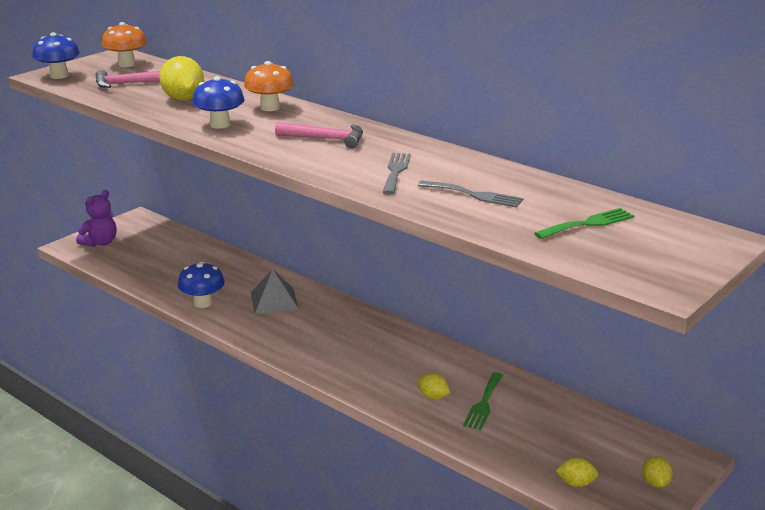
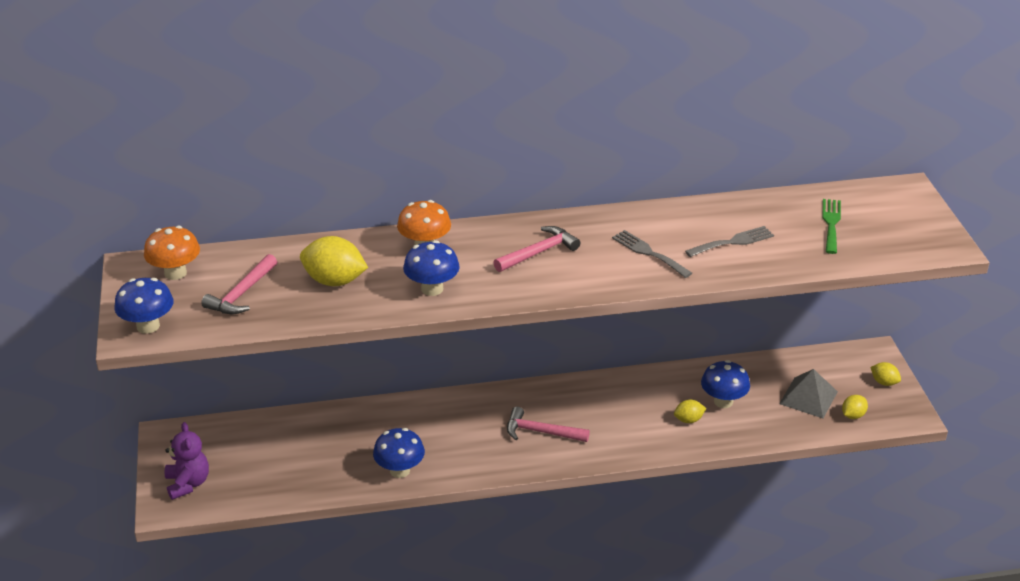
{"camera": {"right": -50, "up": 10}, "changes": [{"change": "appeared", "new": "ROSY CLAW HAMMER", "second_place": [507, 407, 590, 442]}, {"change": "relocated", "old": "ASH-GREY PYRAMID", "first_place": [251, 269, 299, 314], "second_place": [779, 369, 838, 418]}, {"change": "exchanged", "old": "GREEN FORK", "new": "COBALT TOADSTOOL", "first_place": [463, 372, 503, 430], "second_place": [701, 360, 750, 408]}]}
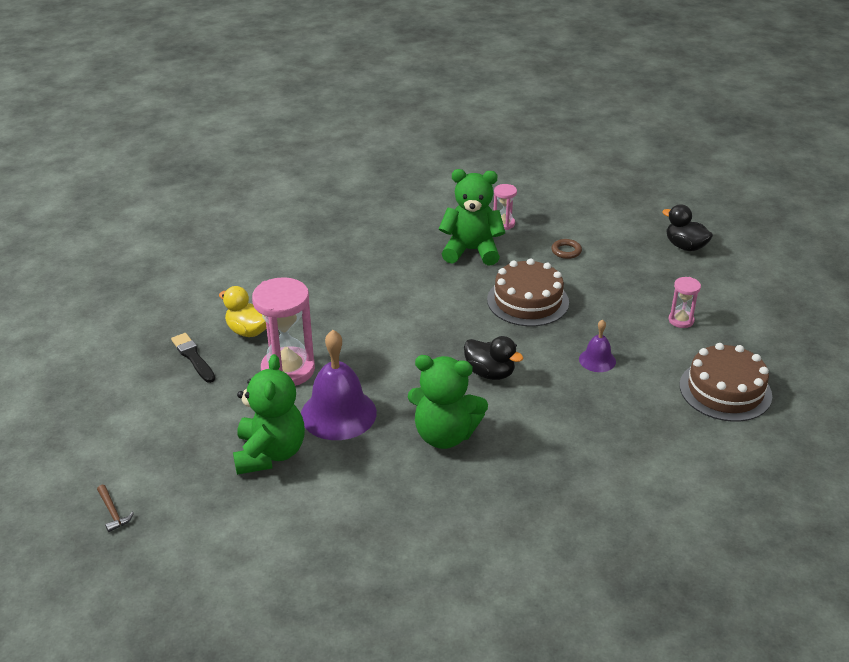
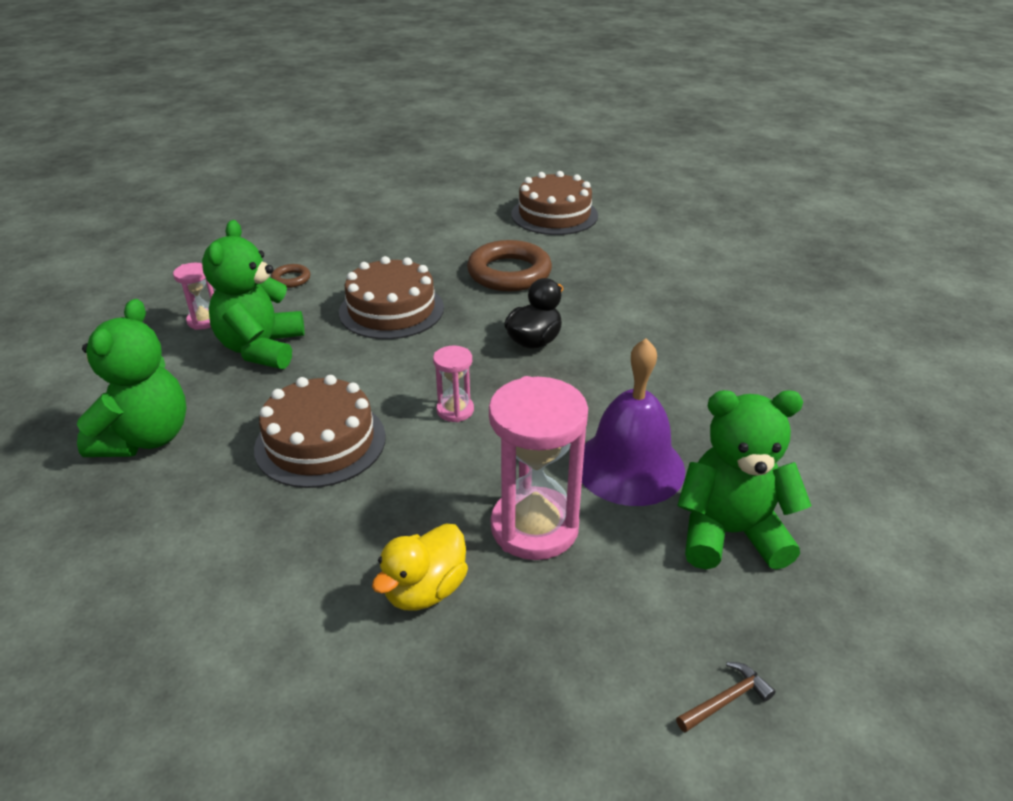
{"camera": {"right": -90, "up": 0}, "changes": [{"change": "missing", "old": "EBONY BRUSH", "first_place": [171, 333, 215, 383]}, {"change": "missing", "old": "EBONY DUCK", "first_place": [662, 204, 713, 251]}, {"change": "appeared", "new": "RUSSET GATEAU", "second_place": [254, 375, 386, 488]}, {"change": "relocated", "old": "RUSSET CLAW HAMMER", "first_place": [97, 485, 134, 532], "second_place": [676, 662, 776, 733]}, {"change": "relocated", "old": "GREEN STUFFED BEAR", "first_place": [408, 355, 488, 449], "second_place": [77, 299, 186, 457]}, {"change": "relocated", "old": "ROSY SANDGLASS", "first_place": [669, 277, 701, 328], "second_place": [433, 346, 474, 422]}, {"change": "exchanged", "old": "ROYAL PURPLE BELL", "new": "RUSSET TORUS", "first_place": [579, 319, 616, 372], "second_place": [467, 240, 552, 291]}]}
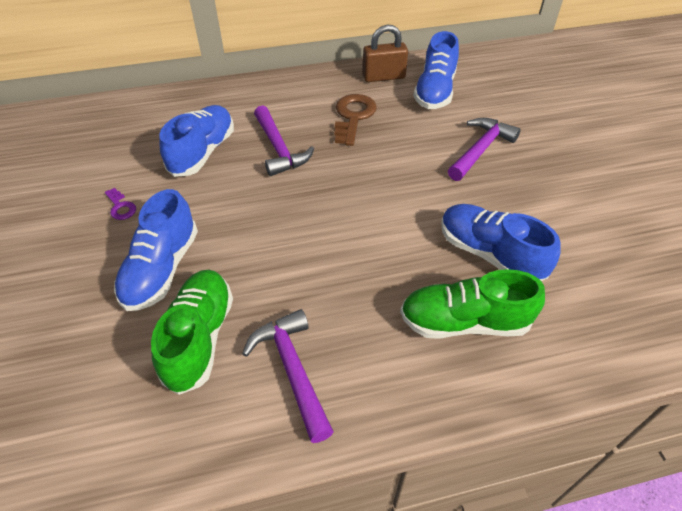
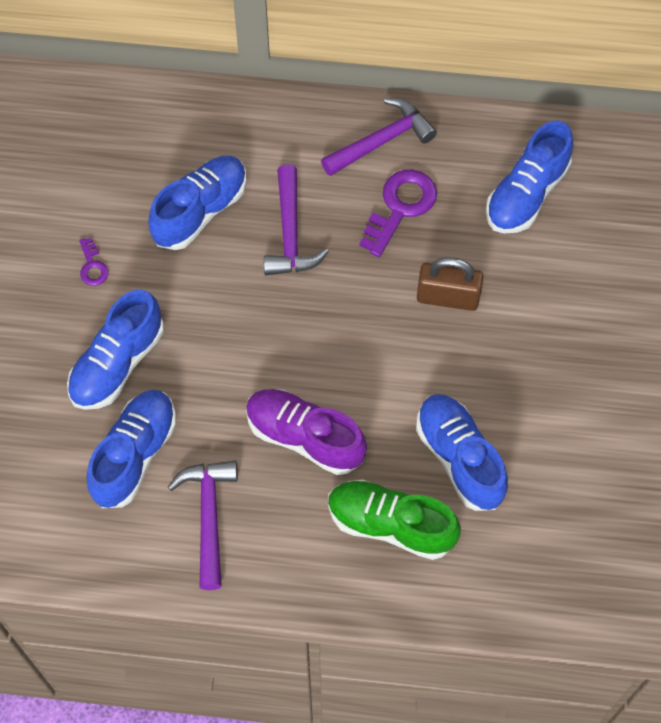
{"camera": {"right": 20, "up": 15}, "changes": [{"change": "appeared", "new": "ROYAL PURPLE LACE-UP SHOE", "second_place": [246, 389, 367, 475]}, {"change": "relocated", "old": "RUSSET PADLOCK", "first_place": [362, 24, 408, 82], "second_place": [417, 257, 483, 311]}, {"change": "relocated", "old": "ROYAL PURPLE CLAW HAMMER", "first_place": [448, 118, 521, 181], "second_place": [321, 98, 437, 176]}, {"change": "colour", "old": "GREEN LACE-UP SHOE", "new": "COBALT LACE-UP SHOE", "first_place": [151, 270, 233, 395], "second_place": [86, 390, 176, 508]}, {"change": "colour", "old": "RUSSET LATCHKEY", "new": "ROYAL PURPLE LATCHKEY", "first_place": [335, 94, 377, 146], "second_place": [359, 169, 437, 257]}]}
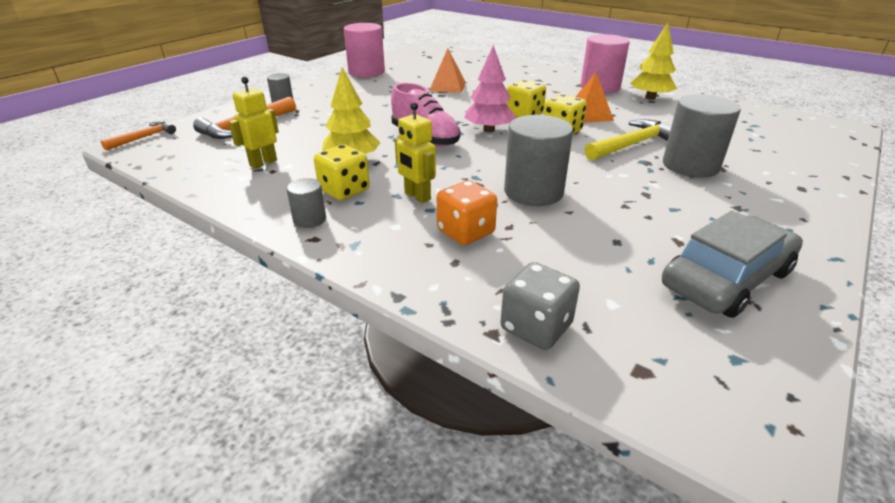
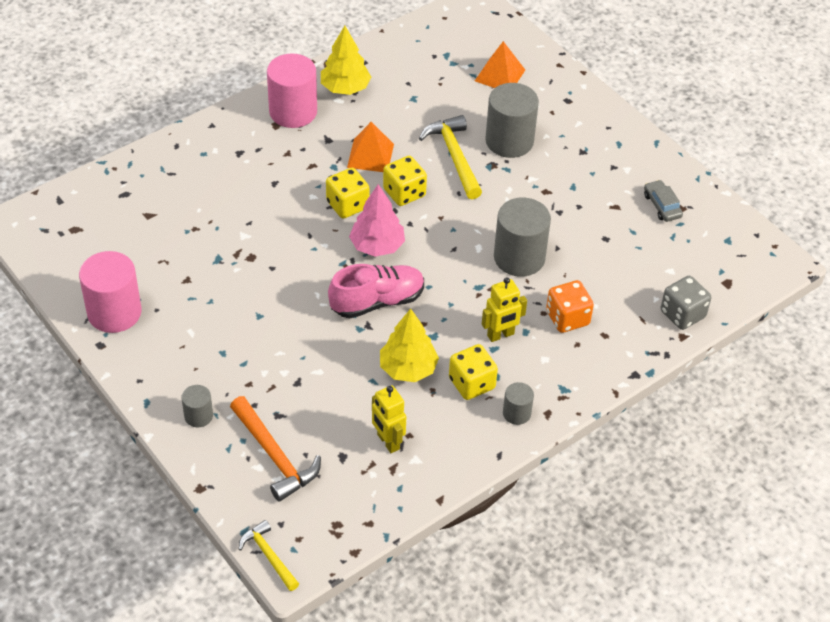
{"camera": {"right": -75, "up": 15}, "changes": [{"change": "relocated", "old": "ORANGE PYRAMID", "first_place": [429, 48, 466, 93], "second_place": [475, 41, 525, 88]}, {"change": "colour", "old": "ORANGE CLAW HAMMER", "new": "GOLDEN CLAW HAMMER", "first_place": [101, 121, 176, 151], "second_place": [239, 520, 299, 591]}, {"change": "size", "old": "ASH-GREY AUTOMOBILE", "first_place": [662, 211, 803, 318], "second_place": [644, 180, 683, 222], "factor": 0.48}]}
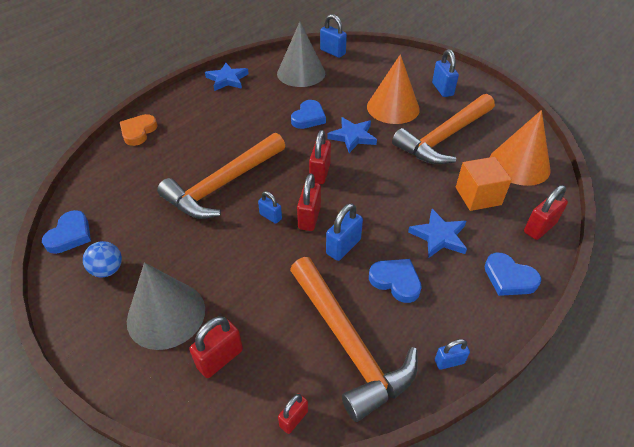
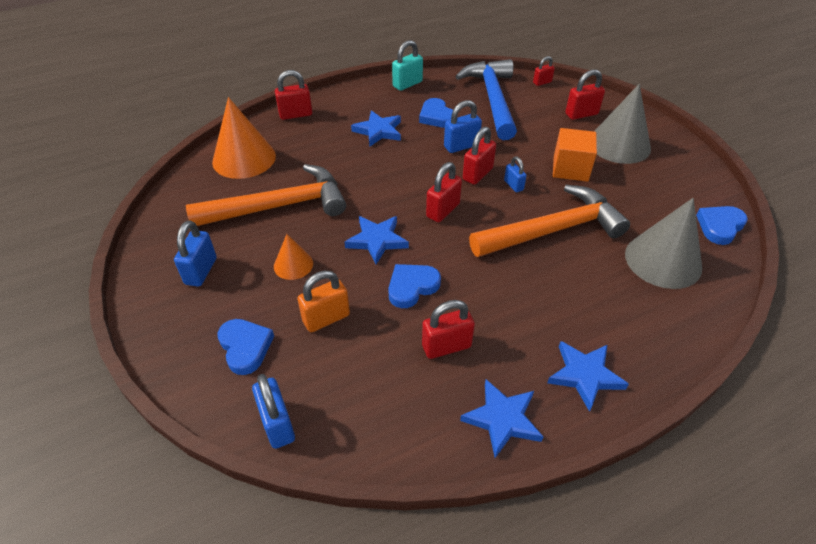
{"camera": {"right": -155, "up": 0}, "changes": [{"change": "missing", "old": "COBALT BALL", "first_place": [83, 241, 122, 277]}, {"change": "missing", "old": "ORANGE HEART", "first_place": [120, 114, 158, 146]}, {"change": "missing", "old": "COBALT PADLOCK", "first_place": [435, 339, 470, 370]}, {"change": "appeared", "new": "ORANGE PADLOCK", "second_place": [297, 271, 350, 332]}, {"change": "appeared", "new": "TEAL PADLOCK", "second_place": [392, 40, 423, 91]}, {"change": "appeared", "new": "CRIMSON PADLOCK", "second_place": [422, 300, 475, 359]}, {"change": "appeared", "new": "COBALT FIVE-POINTED STAR", "second_place": [547, 341, 629, 412]}, {"change": "relocated", "old": "ASH-GREY CONE SHAPE", "first_place": [277, 22, 325, 87], "second_place": [625, 198, 702, 289]}, {"change": "relocated", "old": "ORANGE CUBE", "first_place": [456, 157, 512, 211], "second_place": [553, 128, 597, 182]}, {"change": "relocated", "old": "COBALT HEART", "first_place": [484, 253, 541, 296], "second_place": [217, 319, 274, 375]}, {"change": "colour", "old": "ORANGE CLAW HAMMER", "new": "COBALT CLAW HAMMER", "first_place": [290, 257, 418, 422], "second_place": [455, 59, 517, 140]}, {"change": "size", "old": "ORANGE CONE SHAPE", "first_place": [367, 54, 420, 124], "second_place": [274, 234, 313, 280], "factor": 0.53}]}
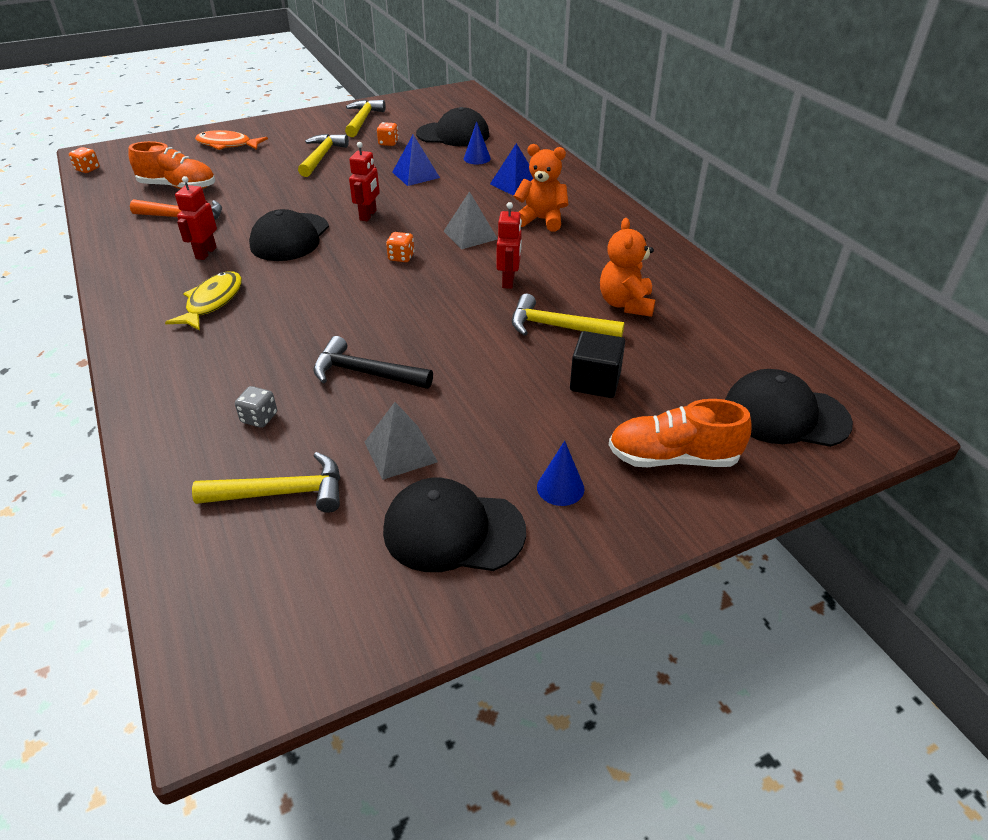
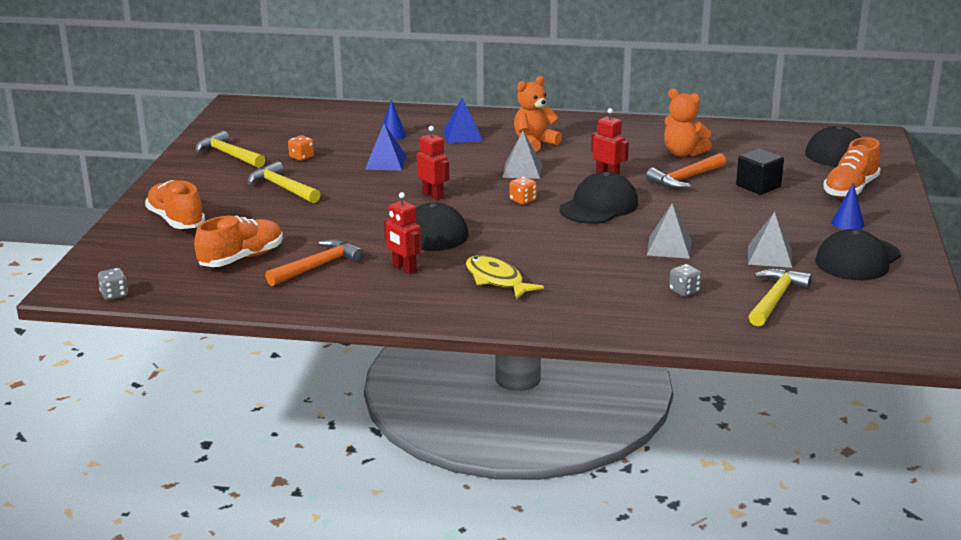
{"camera": {"right": -55, "up": -15}, "changes": [{"change": "relocated", "old": "EBONY PEAKED CAP", "first_place": [416, 107, 489, 146], "second_place": [560, 172, 638, 224]}, {"change": "exchanged", "old": "ORANGE TOY FISH", "new": "ORANGE LACE-UP SHOE", "first_place": [195, 130, 268, 150], "second_place": [145, 180, 205, 229]}, {"change": "exchanged", "old": "EBONY CLAW HAMMER", "new": "ASH-GREY PYRAMID", "first_place": [313, 336, 433, 389], "second_place": [647, 204, 691, 259]}, {"change": "colour", "old": "ORANGE GAME DIE", "new": "ASH-GREY GAME DIE", "first_place": [69, 147, 100, 173], "second_place": [98, 268, 128, 300]}, {"change": "colour", "old": "GOLDEN CLAW HAMMER", "new": "ORANGE CLAW HAMMER", "first_place": [512, 294, 625, 337], "second_place": [646, 153, 726, 189]}]}
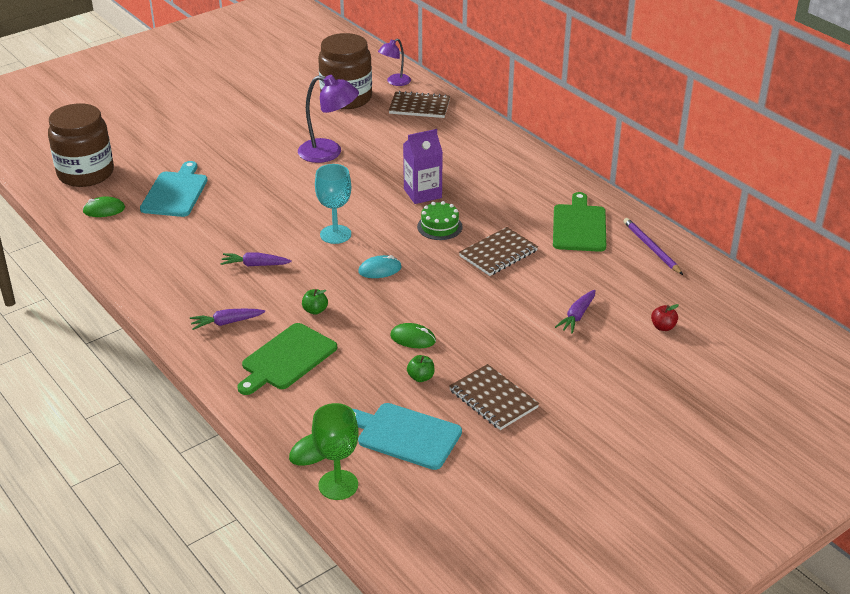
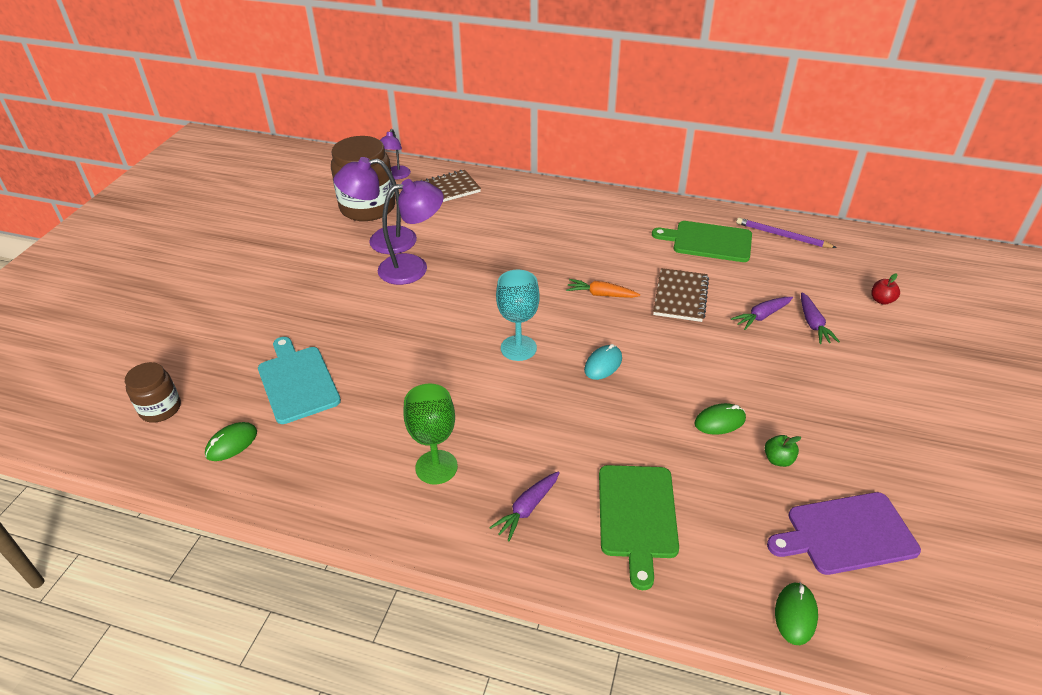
{"camera": {"right": -35, "up": 5}, "changes": [{"change": "missing", "old": "GREEN TOY APPLE", "first_place": [302, 289, 328, 315]}, {"change": "missing", "old": "ROYAL PURPLE CARTON", "first_place": [403, 129, 443, 204]}, {"change": "missing", "old": "RUSSET EXERCISE BOOK", "first_place": [449, 364, 539, 430]}, {"change": "appeared", "new": "ROYAL PURPLE READING LAMP", "second_place": [333, 157, 417, 254]}, {"change": "relocated", "old": "ROYAL PURPLE ROOT VEGETABLE", "first_place": [220, 252, 292, 266], "second_place": [731, 297, 793, 330]}, {"change": "relocated", "old": "GREEN CHALICE", "first_place": [312, 403, 359, 500], "second_place": [404, 384, 458, 485]}, {"change": "exchanged", "old": "GREEN GATEAU", "new": "ORANGE ROOT VEGETABLE", "first_place": [417, 201, 463, 240], "second_place": [566, 279, 640, 298]}, {"change": "colour", "old": "TEAL CHOPPING BOARD", "new": "ROYAL PURPLE CHOPPING BOARD", "first_place": [352, 403, 462, 470], "second_place": [767, 492, 921, 575]}, {"change": "spun", "old": "GREEN CHOPPING BOARD", "first_place": [553, 192, 606, 252], "second_place": [652, 221, 752, 262], "degrees": -45}, {"change": "size", "old": "RUSSET JAM JAR", "first_place": [48, 103, 114, 187], "second_place": [125, 362, 181, 423], "factor": 0.55}]}
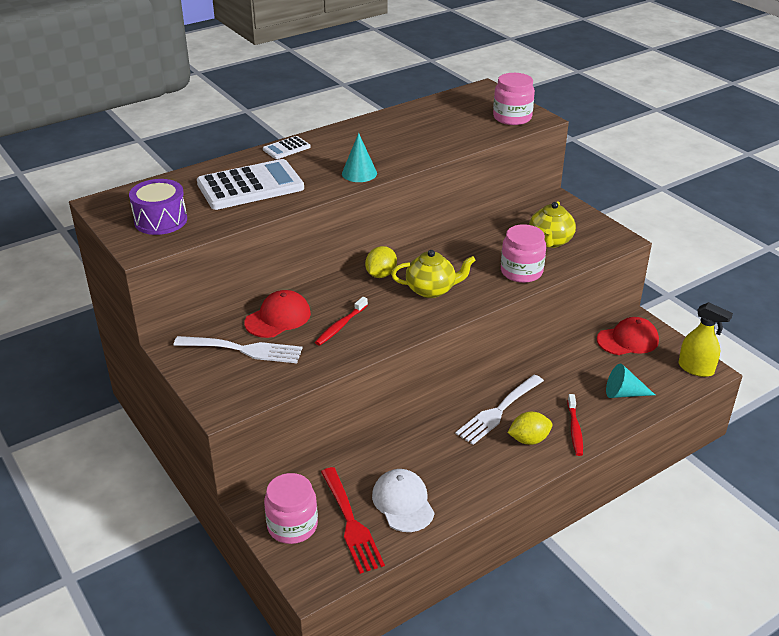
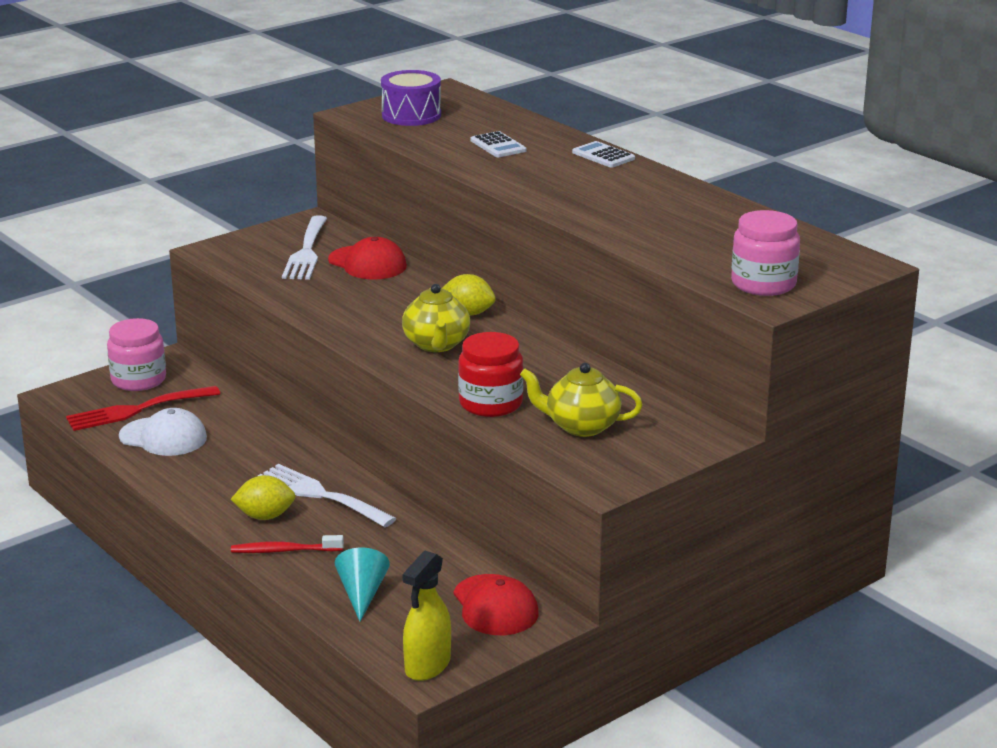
{"camera": {"right": 85, "up": -10}, "changes": [{"change": "missing", "old": "CRIMSON DENTAL BRUSH", "first_place": [315, 297, 368, 346]}, {"change": "missing", "old": "TEAL CONE SHAPE", "first_place": [342, 133, 377, 182]}, {"change": "colour", "old": "ROSY JAM JAR", "new": "CRIMSON JAM JAR", "first_place": [501, 224, 546, 283], "second_place": [458, 332, 523, 417]}, {"change": "spun", "old": "SNOW-WHITE PEAKED CAP", "first_place": [372, 469, 435, 532], "second_place": [119, 408, 207, 456], "degrees": 45}, {"change": "spun", "old": "GOLDEN TOY LEMON", "first_place": [508, 412, 552, 445], "second_place": [231, 475, 295, 520], "degrees": -75}, {"change": "size", "old": "SNOW-WHITE POCKET CALCULATOR", "first_place": [197, 159, 304, 210], "second_place": [471, 131, 526, 157], "factor": 0.47}]}
